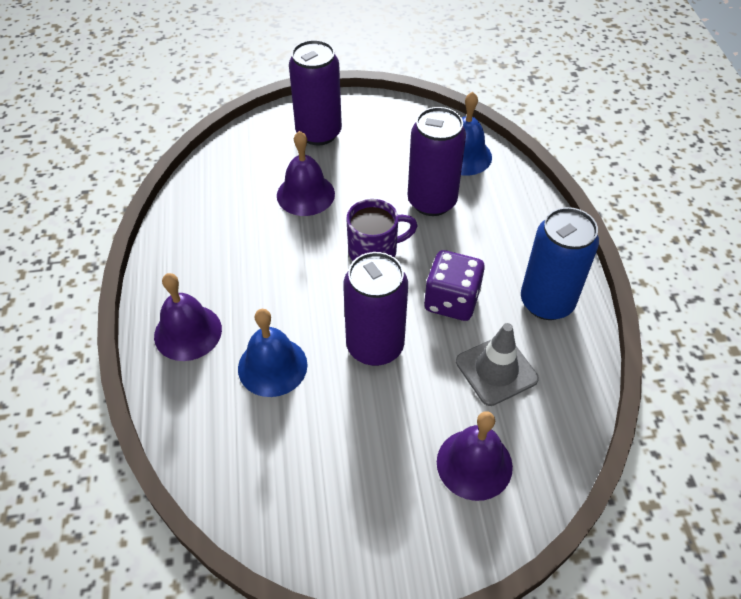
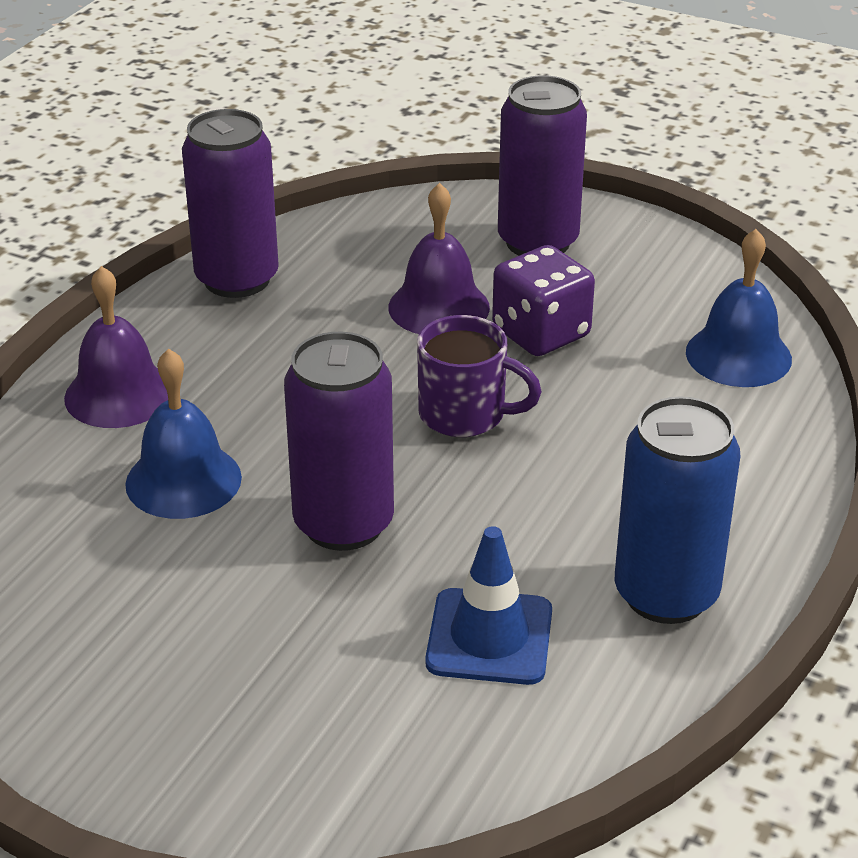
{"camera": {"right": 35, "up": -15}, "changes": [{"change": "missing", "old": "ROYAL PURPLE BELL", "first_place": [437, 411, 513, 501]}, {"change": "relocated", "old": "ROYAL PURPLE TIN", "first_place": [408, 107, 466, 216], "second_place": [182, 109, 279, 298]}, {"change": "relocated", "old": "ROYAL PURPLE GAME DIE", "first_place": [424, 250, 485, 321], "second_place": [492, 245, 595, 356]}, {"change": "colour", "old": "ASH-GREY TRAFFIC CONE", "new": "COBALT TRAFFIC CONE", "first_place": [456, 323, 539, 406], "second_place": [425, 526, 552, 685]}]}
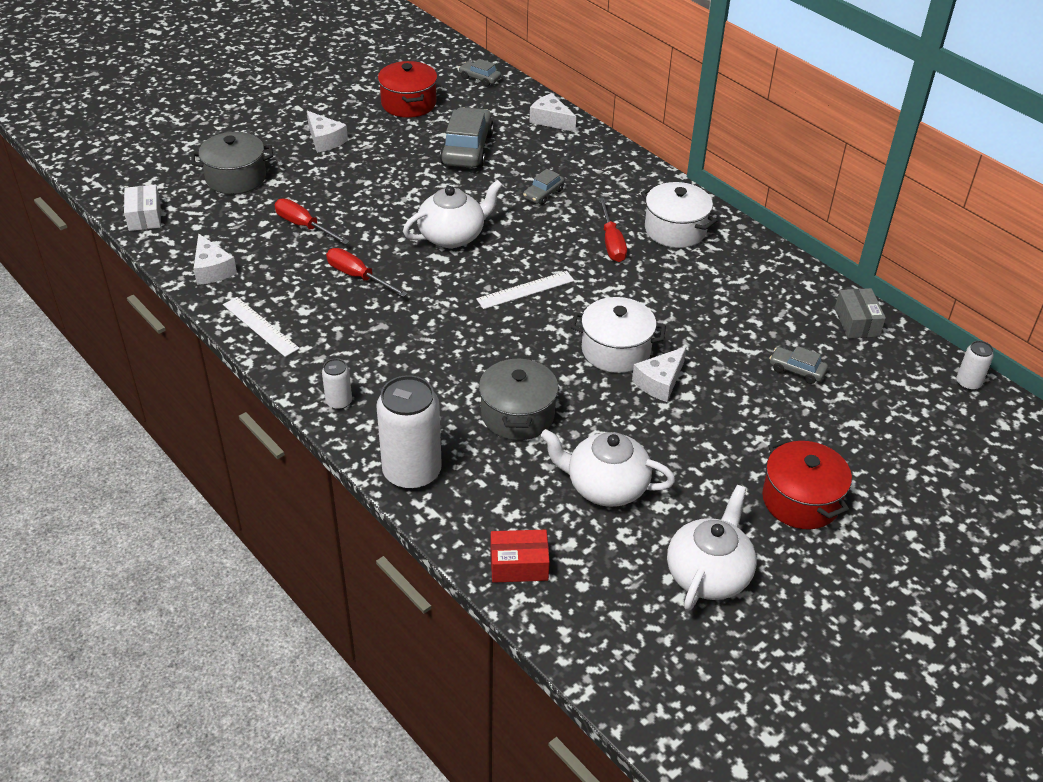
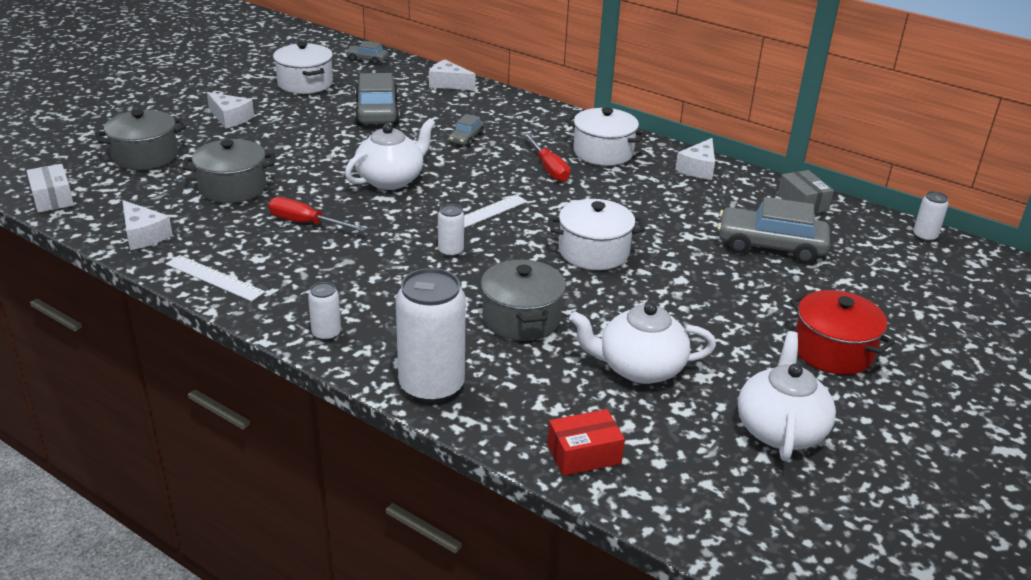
{"camera": {"right": -15, "up": -10}, "changes": [{"change": "appeared", "new": "SNOW-WHITE TIN", "second_place": [438, 204, 464, 257]}, {"change": "relocated", "old": "SNOW-WHITE CHEESE WEDGE", "first_place": [632, 346, 687, 402], "second_place": [675, 138, 715, 180]}, {"change": "exchanged", "old": "CRIMSON SCREWDRIVER", "new": "ASH-GREY STOCKPOT", "first_place": [275, 199, 349, 244], "second_place": [183, 139, 275, 203]}, {"change": "colour", "old": "CRIMSON STOCKPOT", "new": "SNOW-WHITE STOCKPOT", "first_place": [378, 61, 437, 118], "second_place": [273, 41, 333, 94]}, {"change": "size", "old": "ASH-GREY AUTOMOBILE", "first_place": [769, 346, 828, 384], "second_place": [717, 197, 830, 264], "factor": 1.98}]}
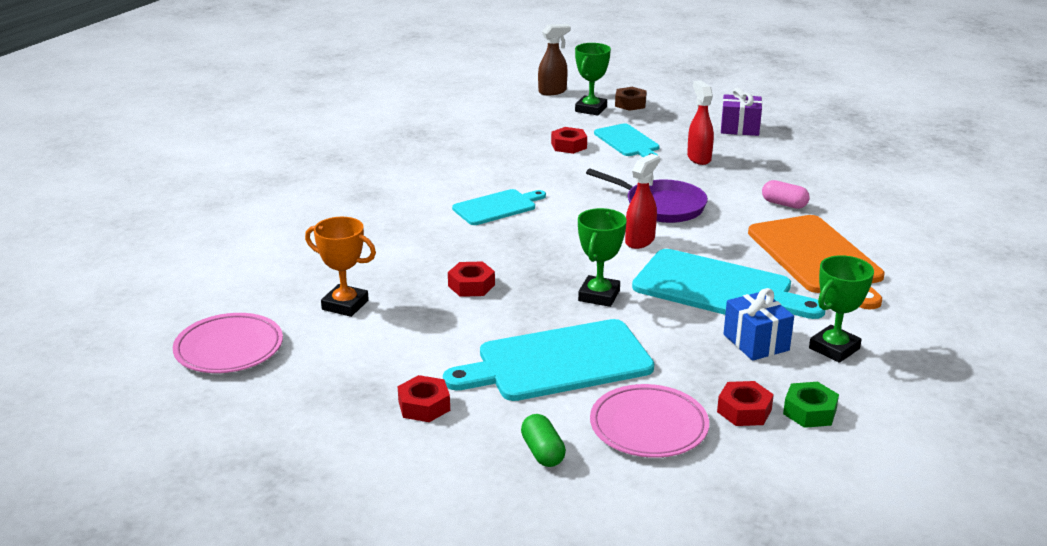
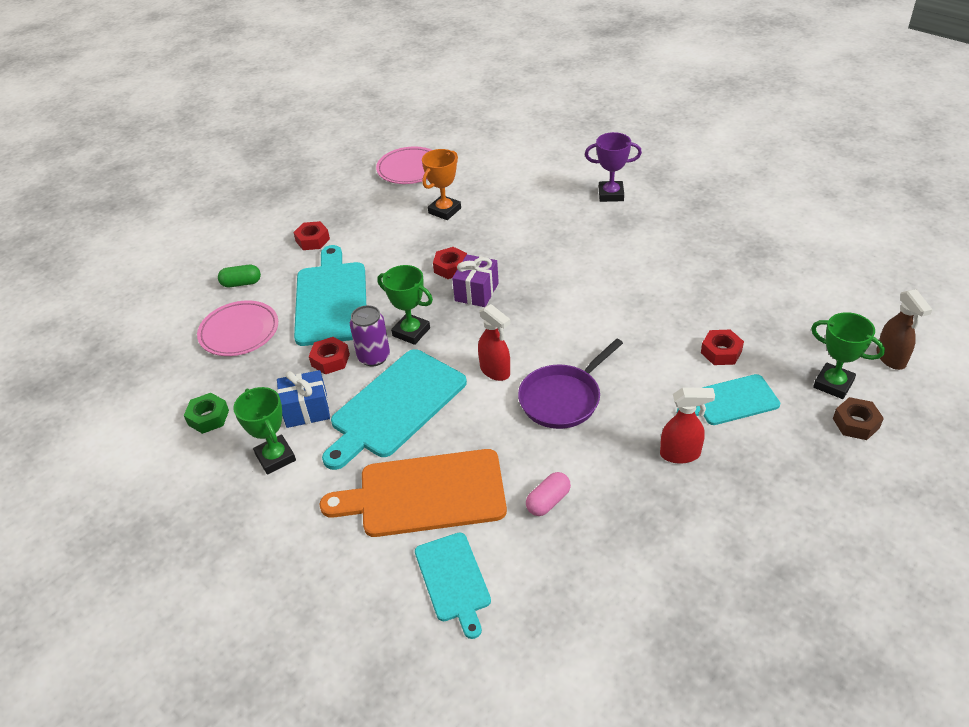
{"camera": {"right": 105, "up": 15}, "changes": [{"change": "appeared", "new": "ROYAL PURPLE TIN", "second_place": [350, 305, 390, 366]}, {"change": "appeared", "new": "ROYAL PURPLE PRIZE CUP", "second_place": [585, 132, 642, 202]}, {"change": "relocated", "old": "TEAL CHOPPING BOARD", "first_place": [452, 189, 546, 225], "second_place": [415, 533, 491, 639]}, {"change": "relocated", "old": "CRIMSON NUT", "first_place": [717, 381, 774, 426], "second_place": [309, 337, 350, 374]}, {"change": "relocated", "old": "ROYAL PURPLE PRESENT", "first_place": [721, 88, 762, 136], "second_place": [452, 255, 499, 307]}]}
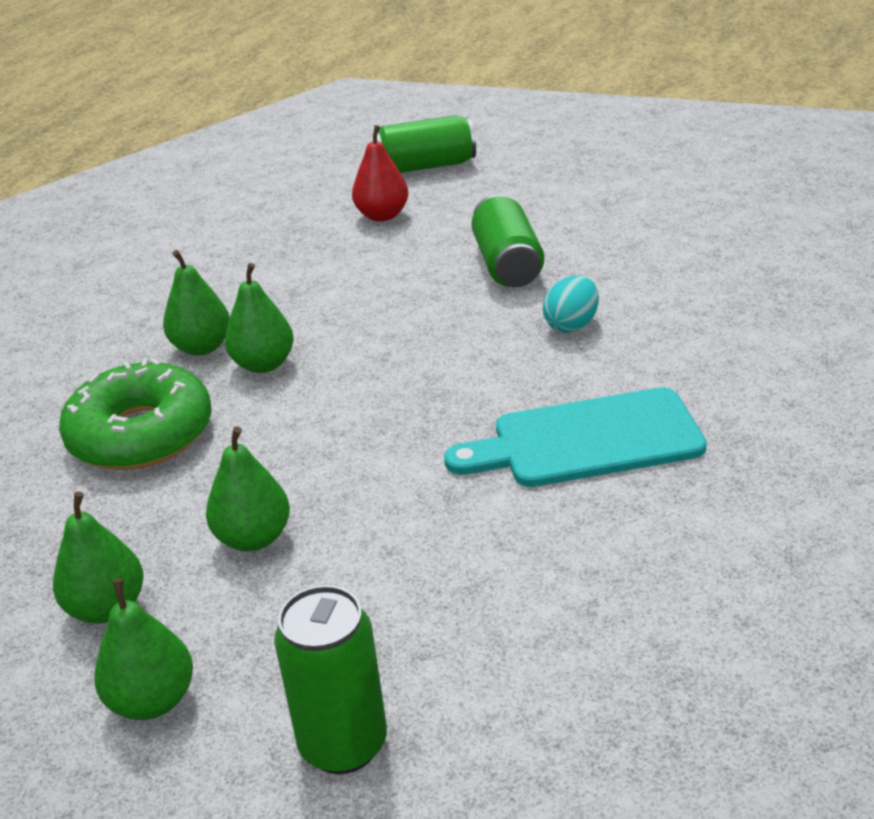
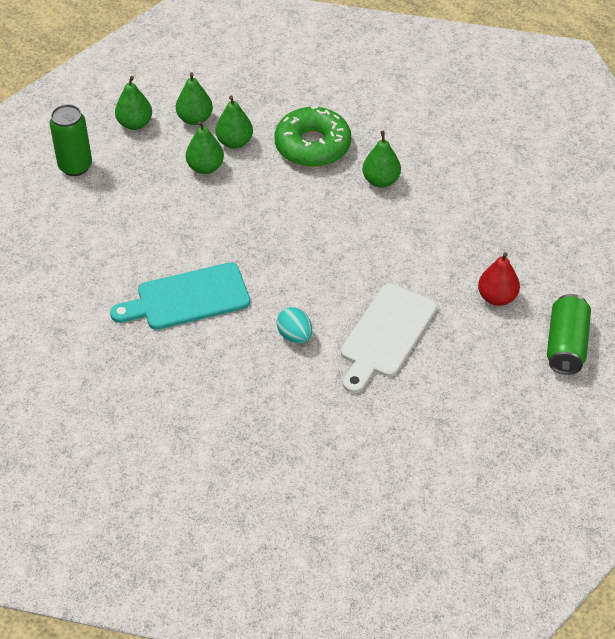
{"camera": {"right": 110, "up": 15}, "changes": [{"change": "relocated", "old": "GREEN PEAR", "first_place": [225, 263, 294, 373], "second_place": [216, 96, 253, 149]}, {"change": "exchanged", "old": "GREEN TIN", "new": "SNOW-WHITE CHOPPING BOARD", "first_place": [472, 194, 544, 287], "second_place": [341, 284, 437, 393]}, {"change": "spun", "old": "TEAL CHOPPING BOARD", "first_place": [444, 387, 707, 487], "second_place": [110, 263, 250, 330], "degrees": -120}]}
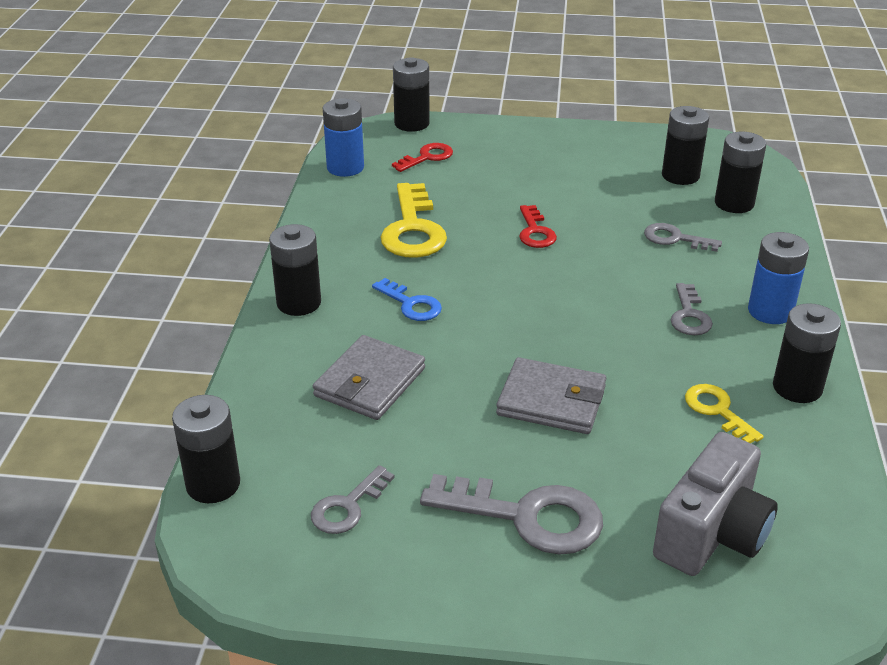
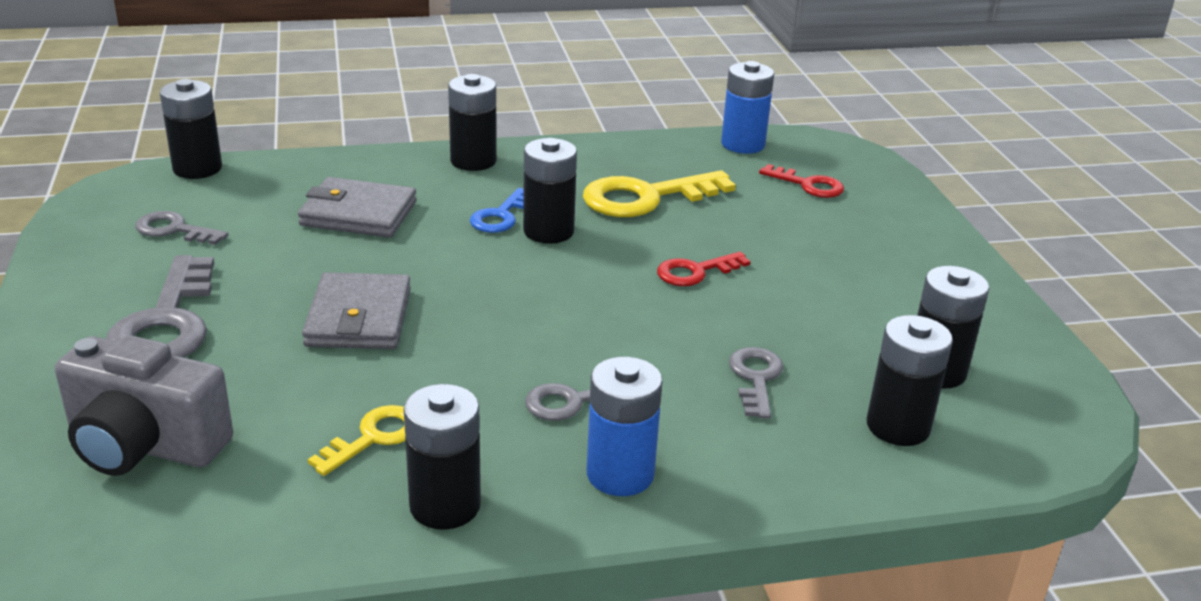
{"camera": {"right": 70, "up": -5}, "changes": [{"change": "relocated", "old": "EBONY AA BATTERY", "first_place": [393, 57, 430, 132], "second_place": [523, 138, 577, 244]}]}
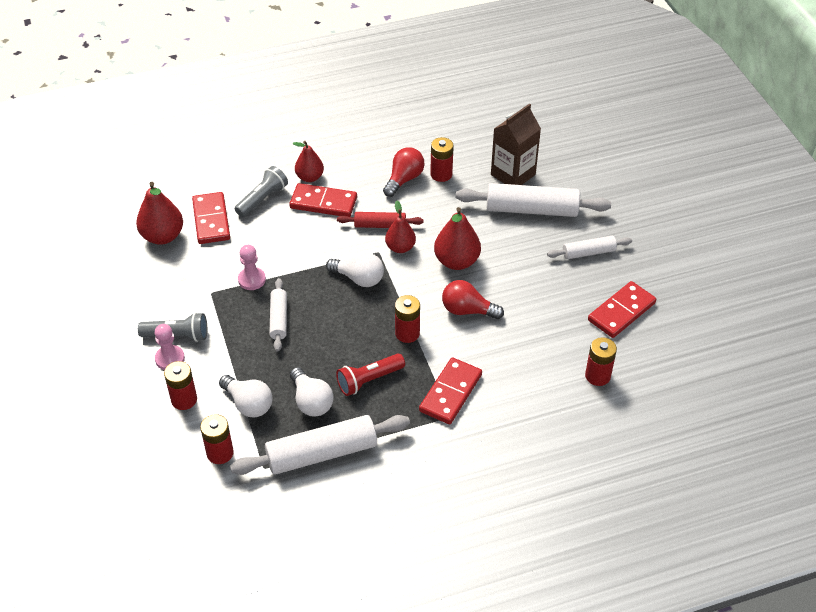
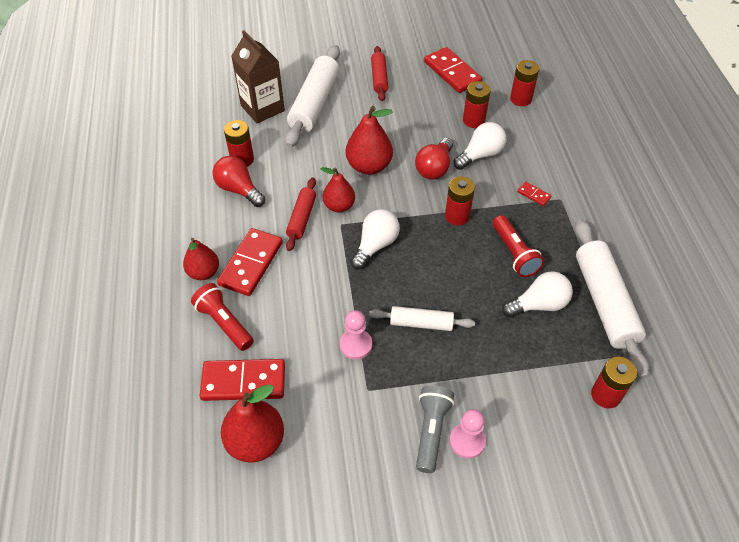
{"camera": {"right": -80, "up": 5}, "changes": [{"change": "relocated", "old": "CRIMSON AA BATTERY", "first_place": [164, 361, 197, 410], "second_place": [463, 81, 491, 128]}, {"change": "relocated", "old": "SNOW-WHITE LIGHT BULB", "first_place": [219, 375, 272, 418], "second_place": [454, 122, 506, 170]}, {"change": "colour", "old": "ASH-GREY TORCH", "new": "CRIMSON TORCH", "first_place": [235, 166, 288, 217], "second_place": [191, 283, 254, 351]}, {"change": "colour", "old": "SNOW-WHITE ROLLING PIN", "new": "CRIMSON ROLLING PIN", "first_place": [547, 236, 632, 259], "second_place": [371, 46, 388, 101]}, {"change": "size", "old": "CRIMSON DOMINO TILE", "first_place": [419, 357, 482, 424], "second_place": [517, 181, 551, 206], "factor": 0.45}]}
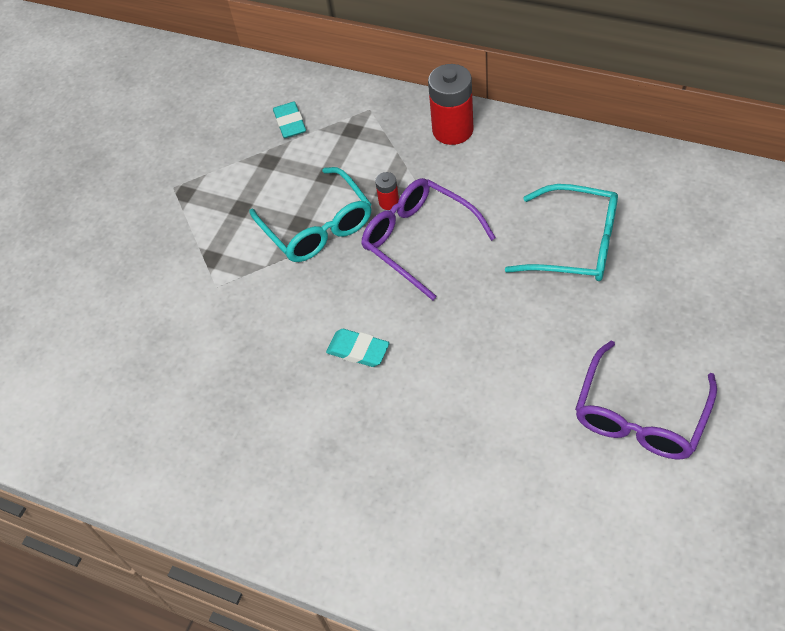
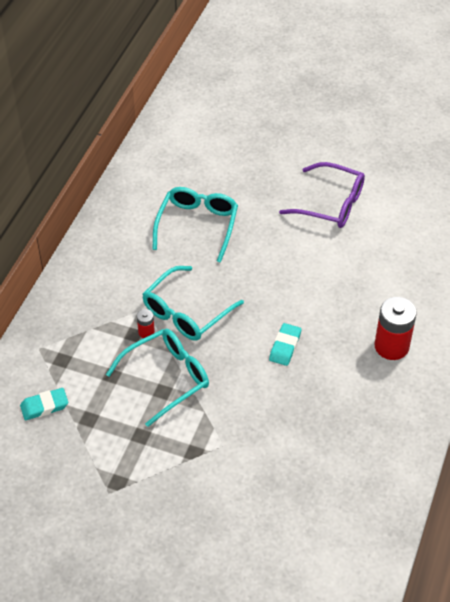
{"camera": {"right": -100, "up": -5}, "changes": [{"change": "relocated", "old": "CRIMSON AA BATTERY", "first_place": [428, 64, 473, 145], "second_place": [375, 297, 417, 360]}, {"change": "colour", "old": "ROYAL PURPLE SPECTACLES", "new": "TEAL SPECTACLES", "first_place": [361, 178, 496, 300], "second_place": [142, 266, 244, 341]}]}
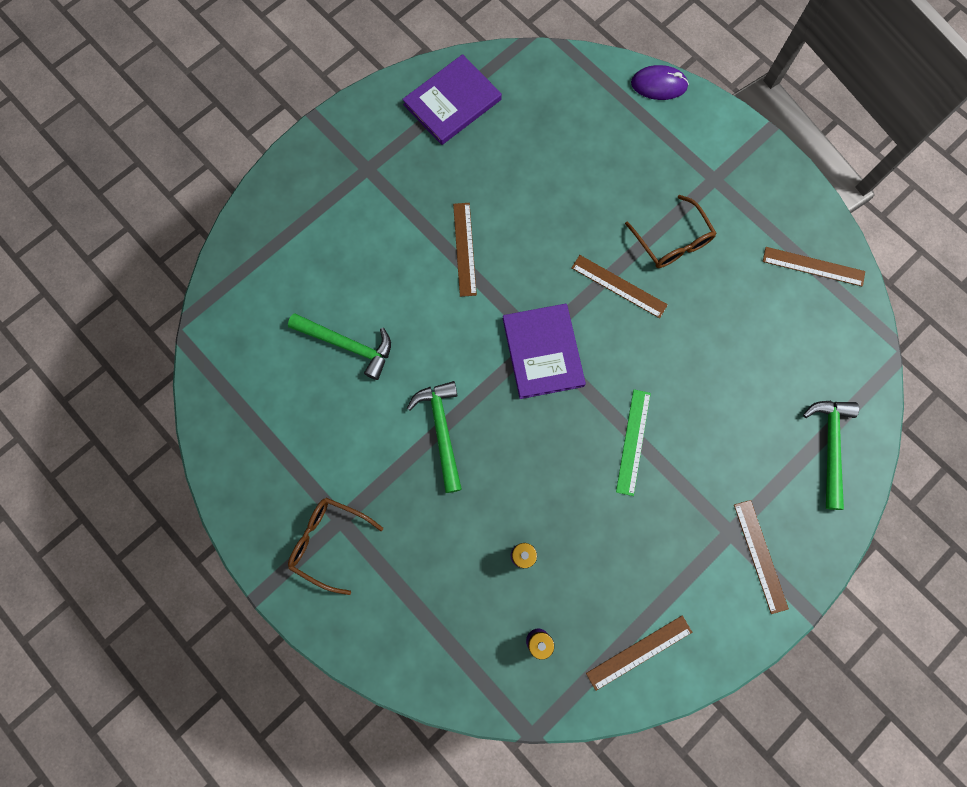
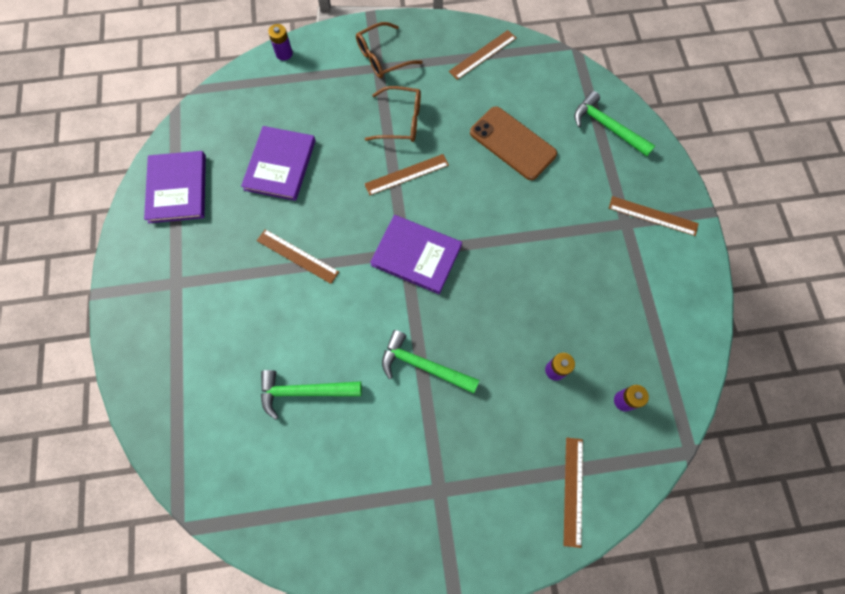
{"camera": {"right": -55, "up": -5}, "changes": [{"change": "missing", "old": "GREEN RULER", "first_place": [616, 389, 651, 496]}, {"change": "appeared", "new": "ROYAL PURPLE BOOK", "second_place": [241, 126, 316, 201]}, {"change": "appeared", "new": "RUSSET SMARTPHONE", "second_place": [470, 106, 557, 180]}, {"change": "relocated", "old": "RUSSET SPECTACLES", "first_place": [288, 498, 383, 595], "second_place": [356, 22, 423, 78]}, {"change": "relocated", "old": "RUSSET RULER", "first_place": [586, 615, 692, 691], "second_place": [564, 437, 583, 548]}, {"change": "exchanged", "old": "ROYAL PURPLE MOUSE", "new": "ROYAL PURPLE AA BATTERY", "first_place": [631, 65, 689, 100], "second_place": [268, 24, 293, 61]}, {"change": "spun", "old": "GREEN CLAW HAMMER", "first_place": [288, 313, 391, 380], "second_place": [261, 370, 362, 420], "degrees": -150}]}
